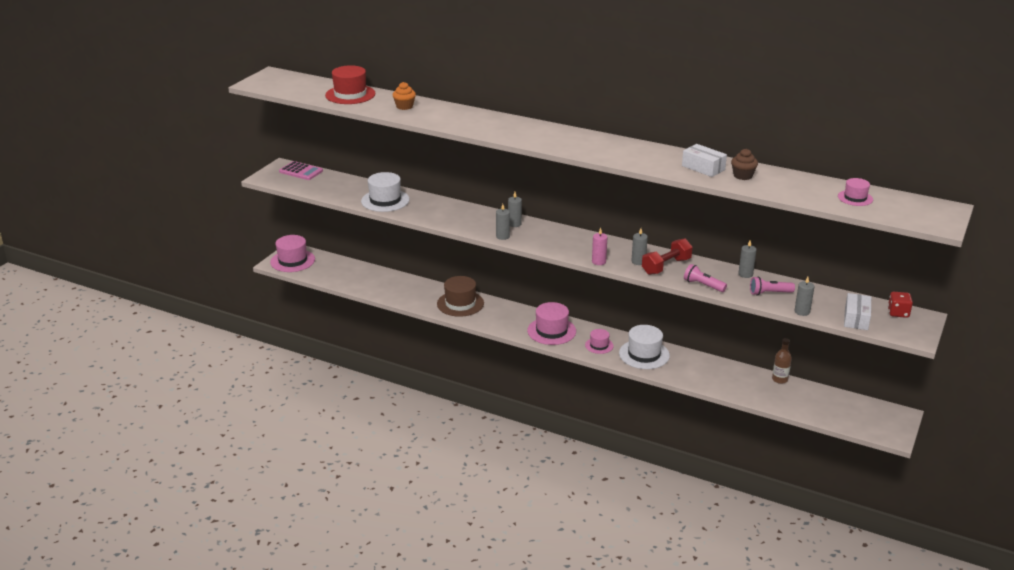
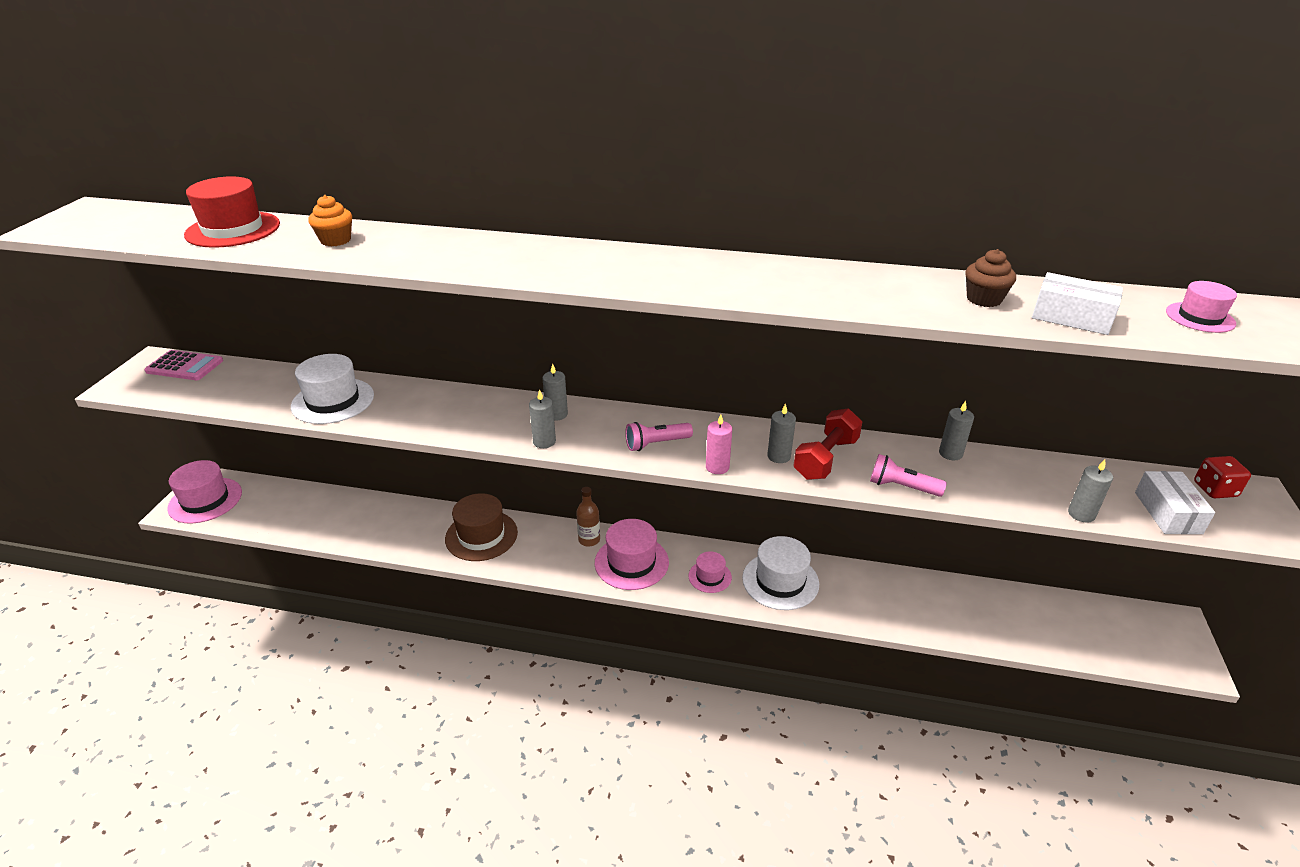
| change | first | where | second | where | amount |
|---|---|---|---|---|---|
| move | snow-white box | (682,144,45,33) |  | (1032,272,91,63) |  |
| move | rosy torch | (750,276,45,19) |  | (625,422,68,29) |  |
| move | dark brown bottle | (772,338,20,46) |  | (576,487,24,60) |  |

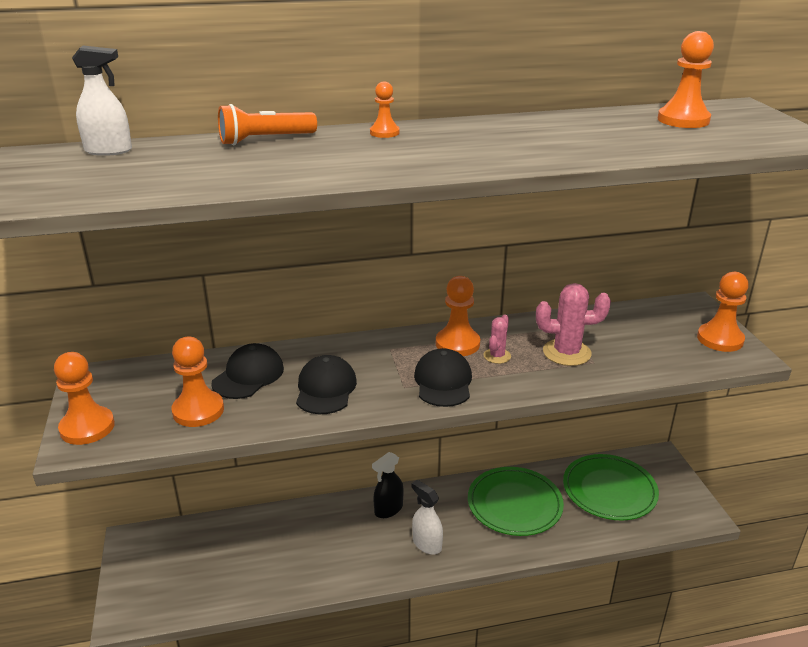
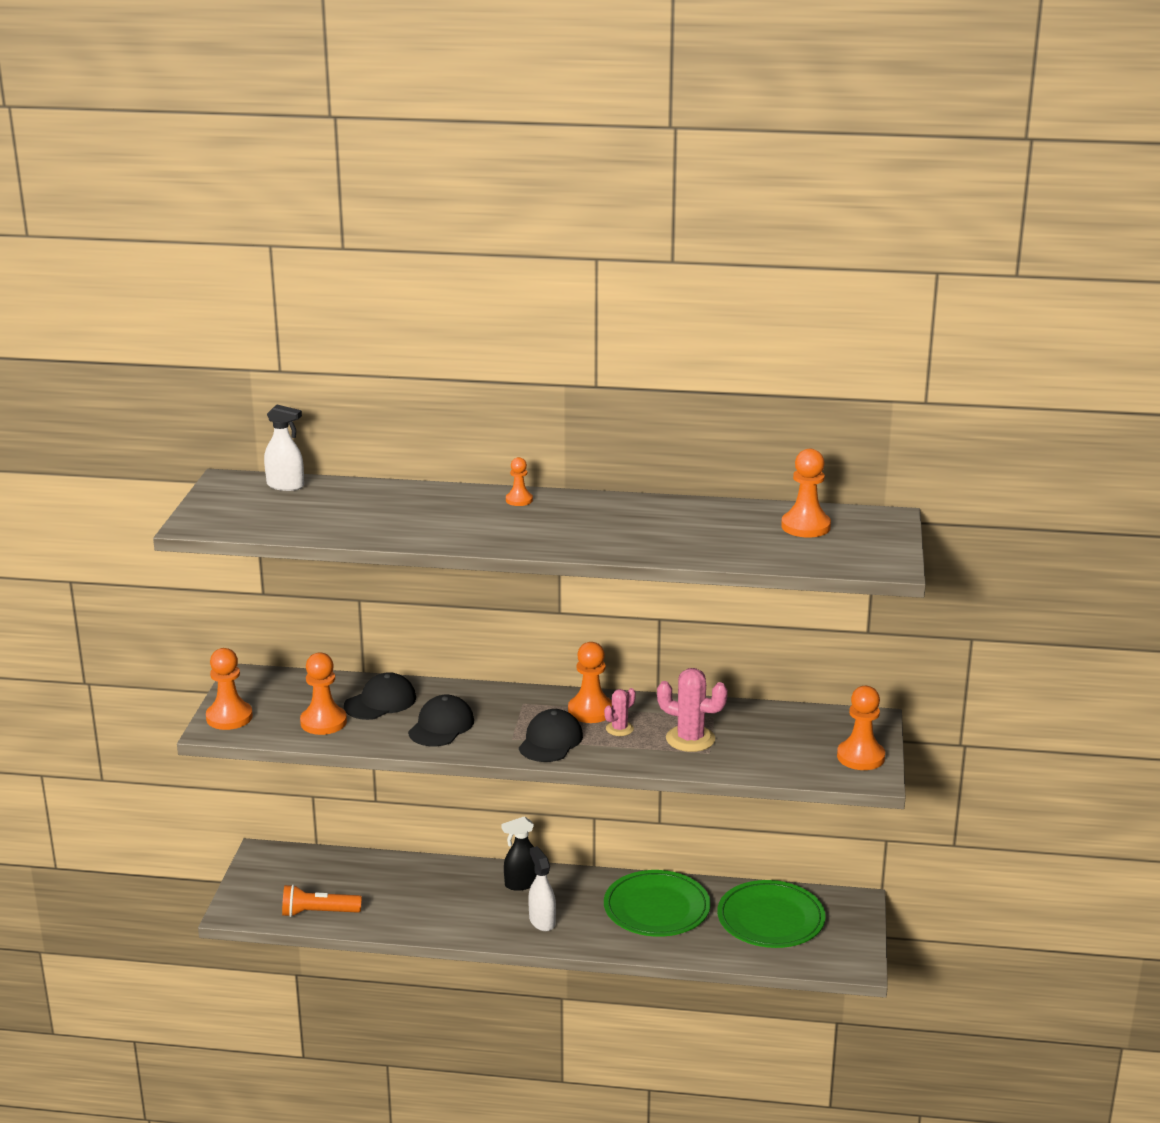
| change | first | where | second | where | amount |
|---|---|---|---|---|---|
| move | orange-coloured torch | (218,104,99,41) |  | (282,884,80,33) |  |

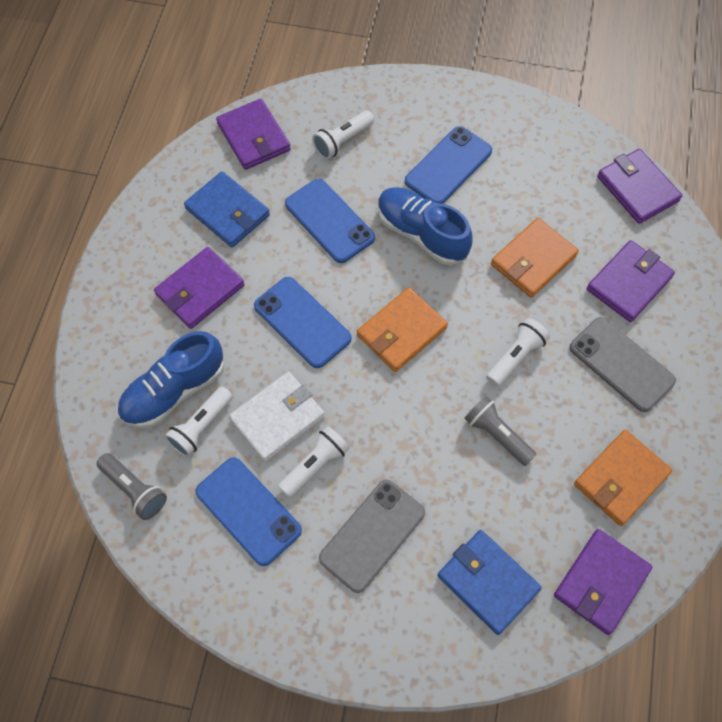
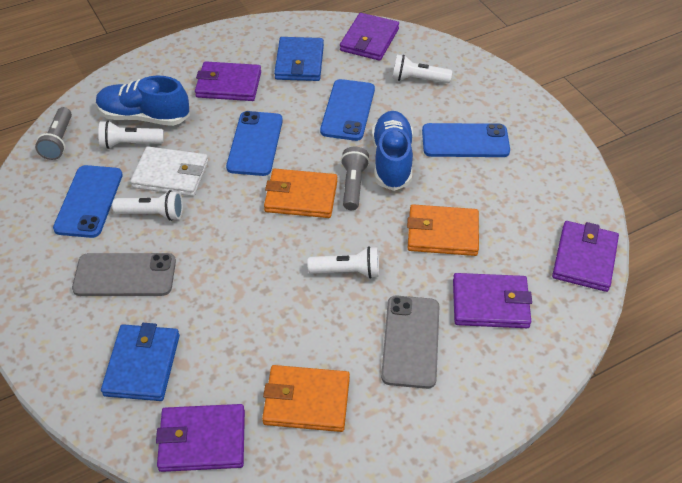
| change | first | where | second | where | amount |
|---|---|---|---|---|---|
| move | ash-grey torch | (464,396,73,70) |  | (341,147,29,63) |  |

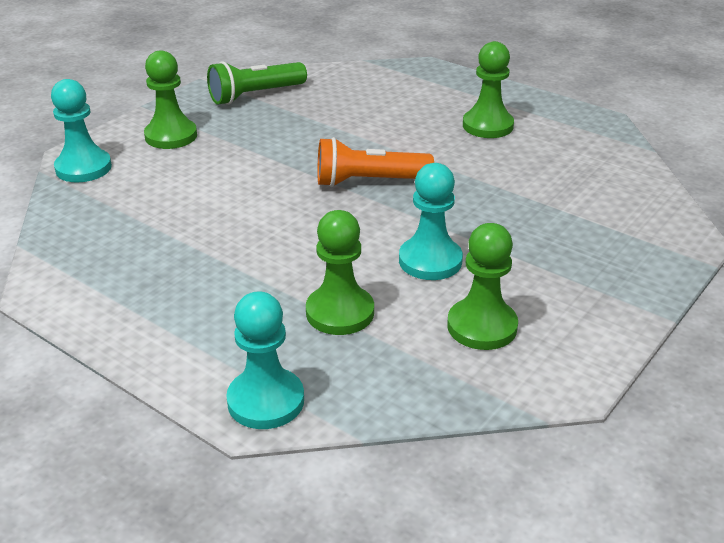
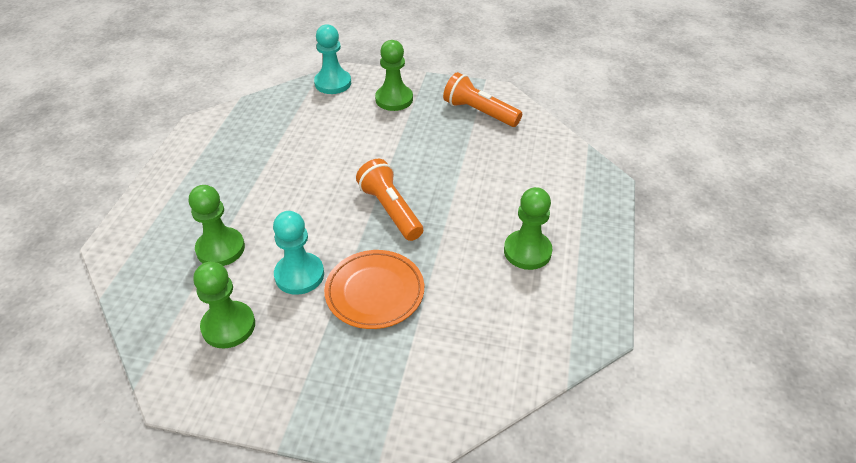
| change | first | where | second | where | amount |
|---|---|---|---|---|---|
| delete | teal pawn | (226,291,78,138) |  |  |  |
| insert |  |  | orange-coloured dinner plate | (324,250,100,79) |  |
| recolor | green torch | (207,61,100,44) | orange-coloured torch | (443,72,79,55) |  |

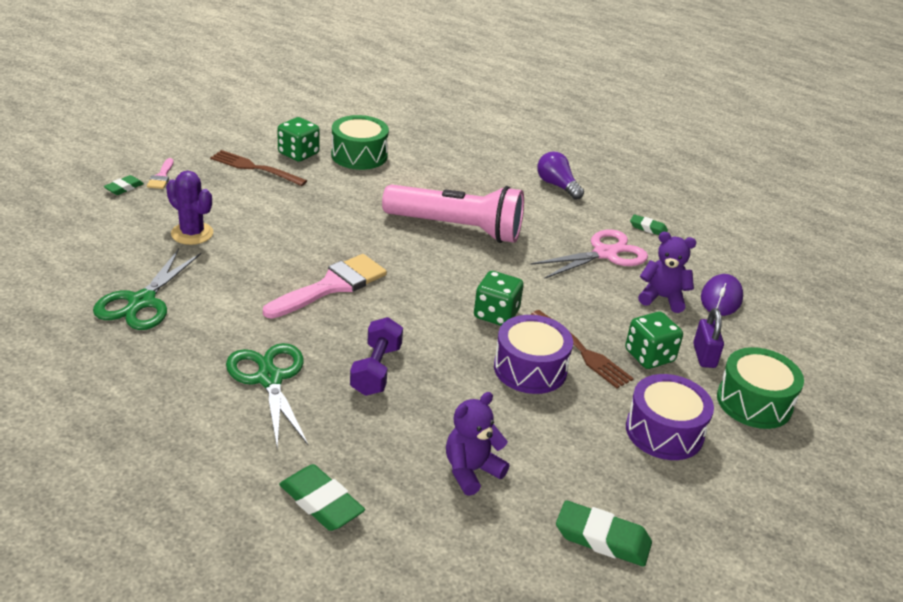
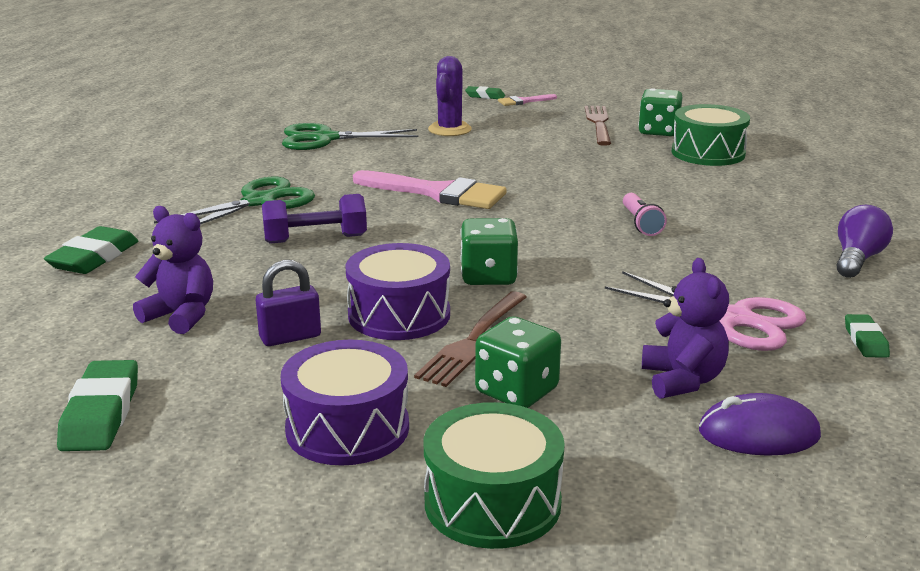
| change | first | where | second | where | amount |
|---|---|---|---|---|---|
| move | violet padlock | (693,308,31,60) |  | (256,260,65,86) |  |
| resize | rosy torch | (382,184,142,59) |  | (623,193,44,43) | x0.40 |

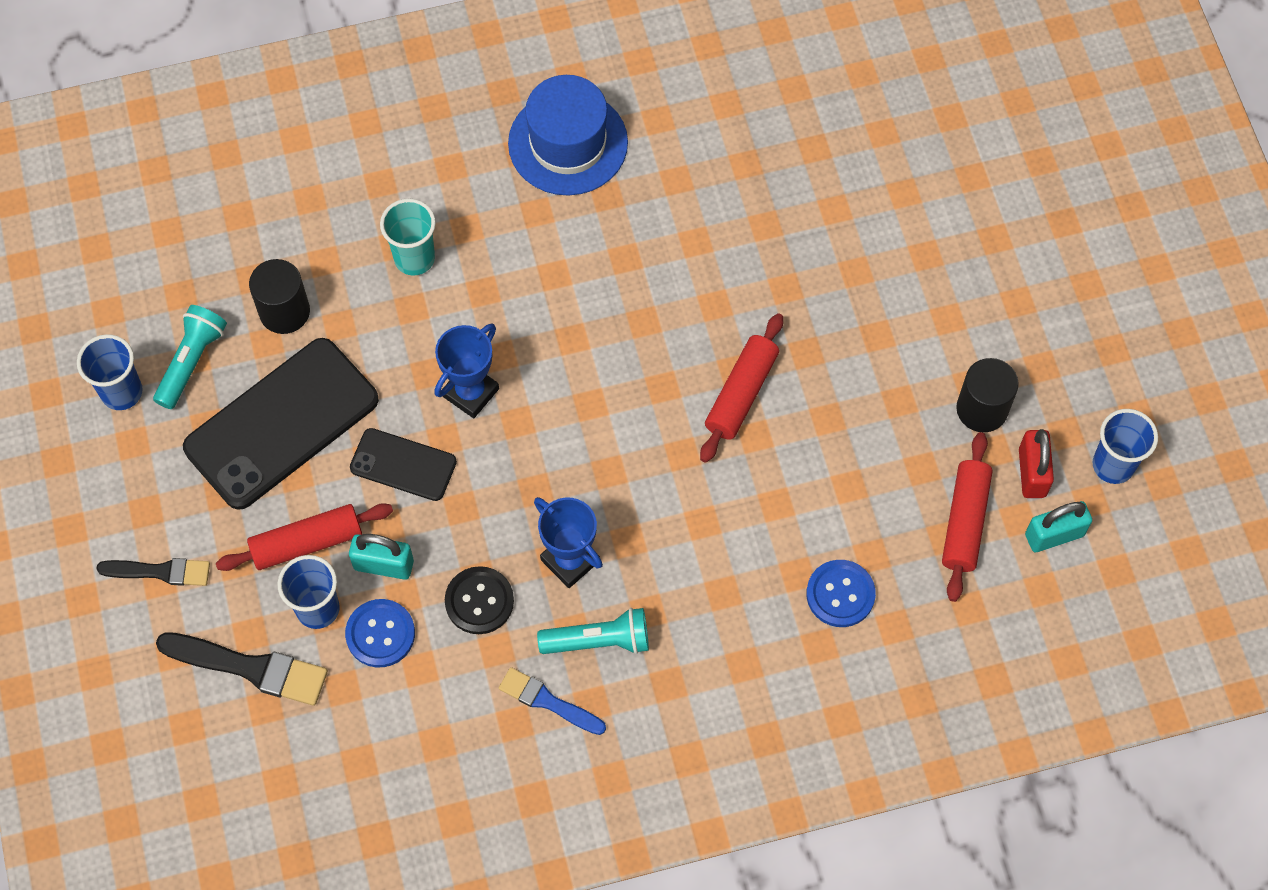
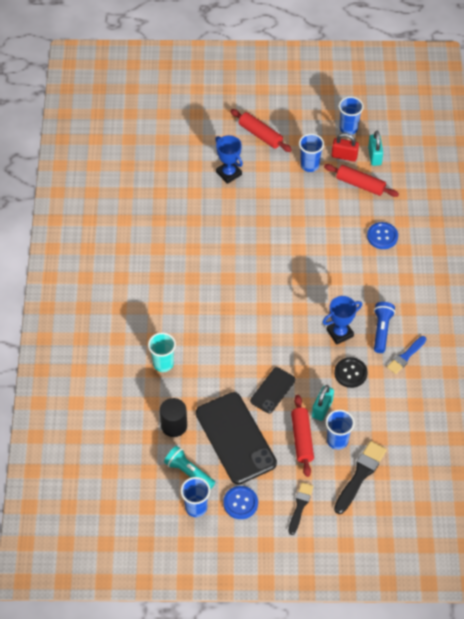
| change | first | where | second | where | amount |
|---|---|---|---|---|---|
| delete | royal blue tall hat | (508,75,120,120) |  |  |  |
| move | royal blue shirt button | (345,599,70,68) |  | (223,486,35,33) |  |
| move | royal blue award cup | (434,323,65,95) |  | (215,135,28,49) |  |
| move | red pastry roller | (700,313,83,150) |  | (230,109,62,43) |  |
| replace | ebony cylinder shape | (956,358,63,74) | royal blue cup | (299,134,25,38) |  |
| recolor | teal torch | (537,608,112,46) | royal blue torch | (374,302,21,51) |  |

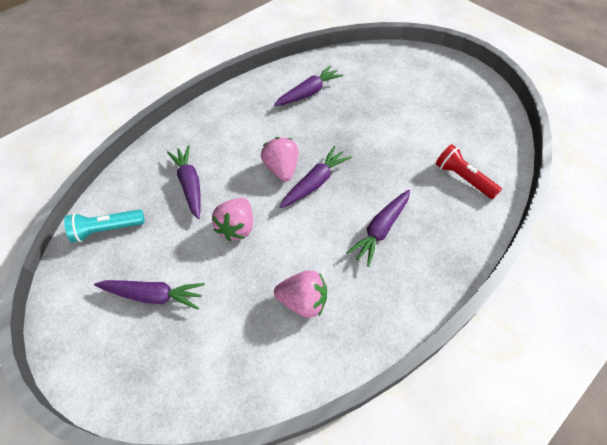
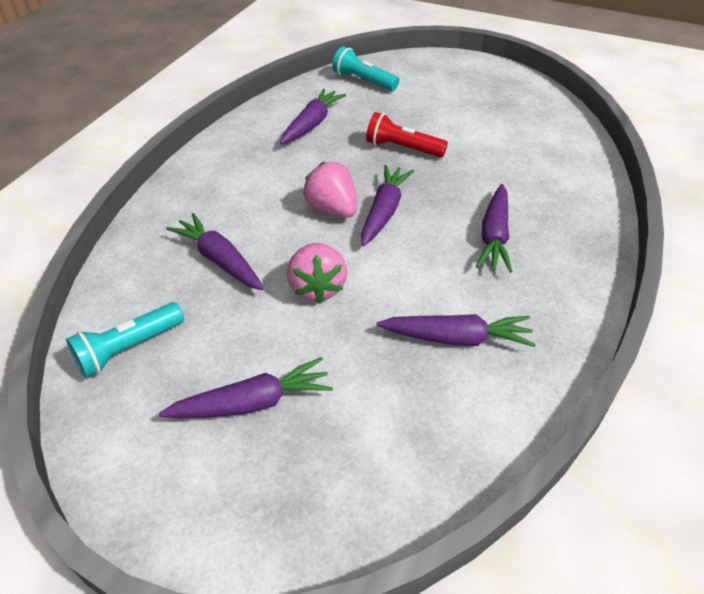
| change | first | where | second | where | amount |
|---|---|---|---|---|---|
| insert |  |  | teal torch | (332,46,67,45) |  |
| move | red torch | (435,144,67,55) |  | (366,112,82,45) |  |
| replace | rosy berry | (274,270,53,48) | violet toy carrot | (377,314,159,33) |  |

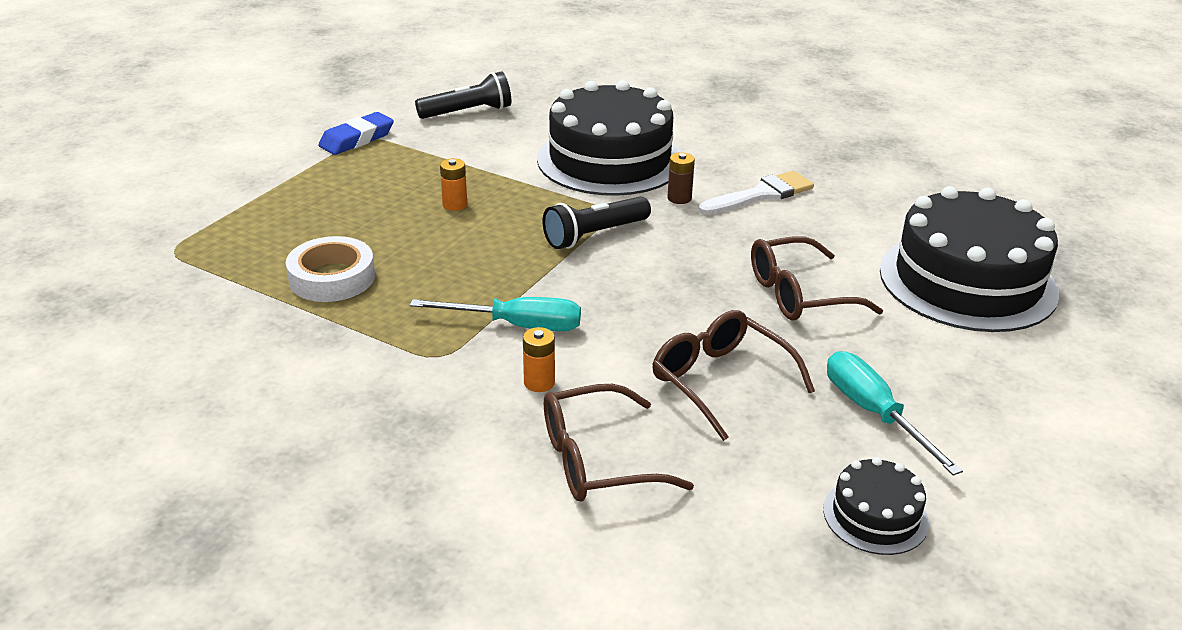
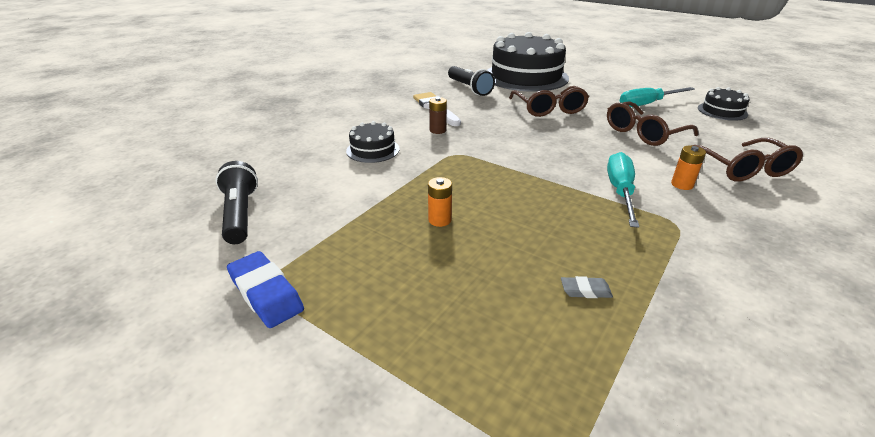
| change | first | where | second | where | amount |
|---|---|---|---|---|---|
| move | ebony torch | (543,196,108,53) |  | (448,66,47,30) |  |
| replace | snow-white sticky tape | (286,236,89,66) | ash-grey eraser | (561,276,52,22) |  |
| resize | ebony cake | (537,80,143,116) |  | (346,121,54,42) | x0.46 |

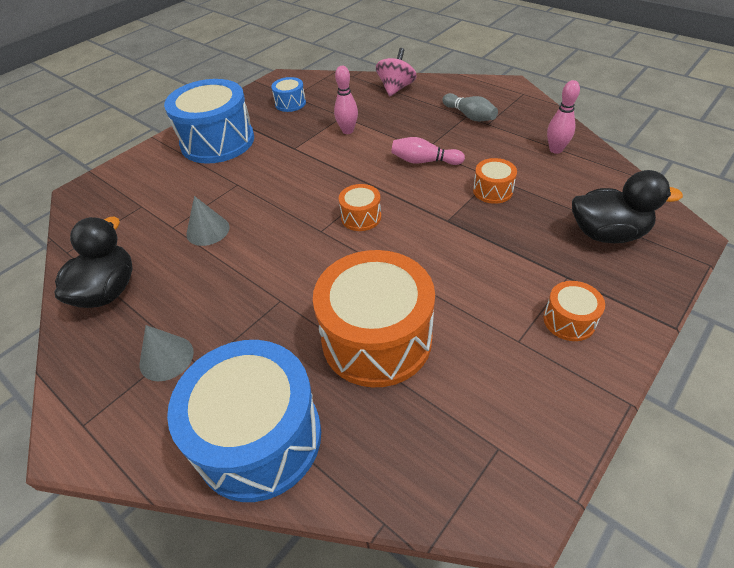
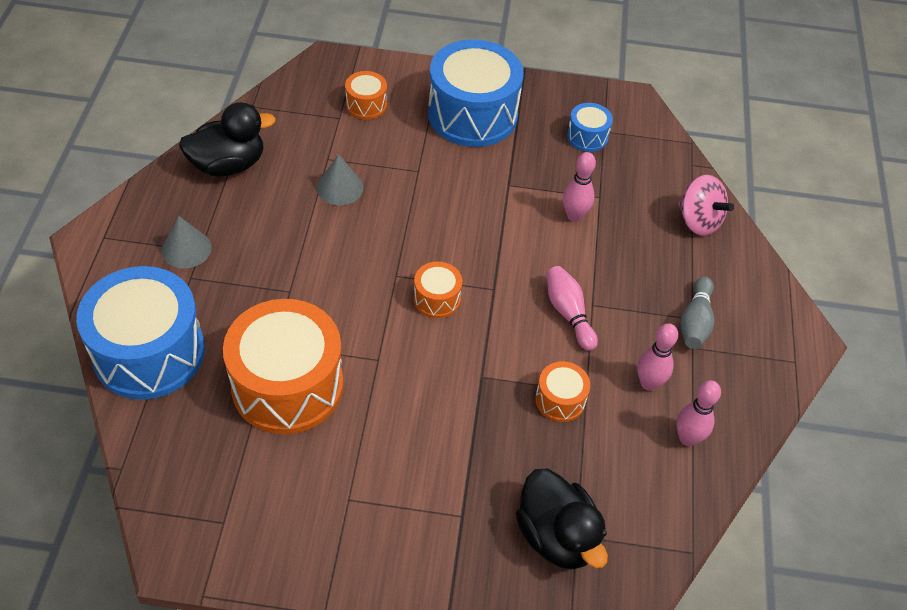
| change | first | where | second | where | amount |
|---|---|---|---|---|---|
| insert |  |  | rosy bowling pin | (637,323,41,68) |  |
| move | orange-coloured snare drum | (543,281,62,60) |  | (345,71,42,48) |  |
| rotate | rosy toy top | (376,48,41,49) |  | (678,175,56,61) | 60 degrees clockwise |

